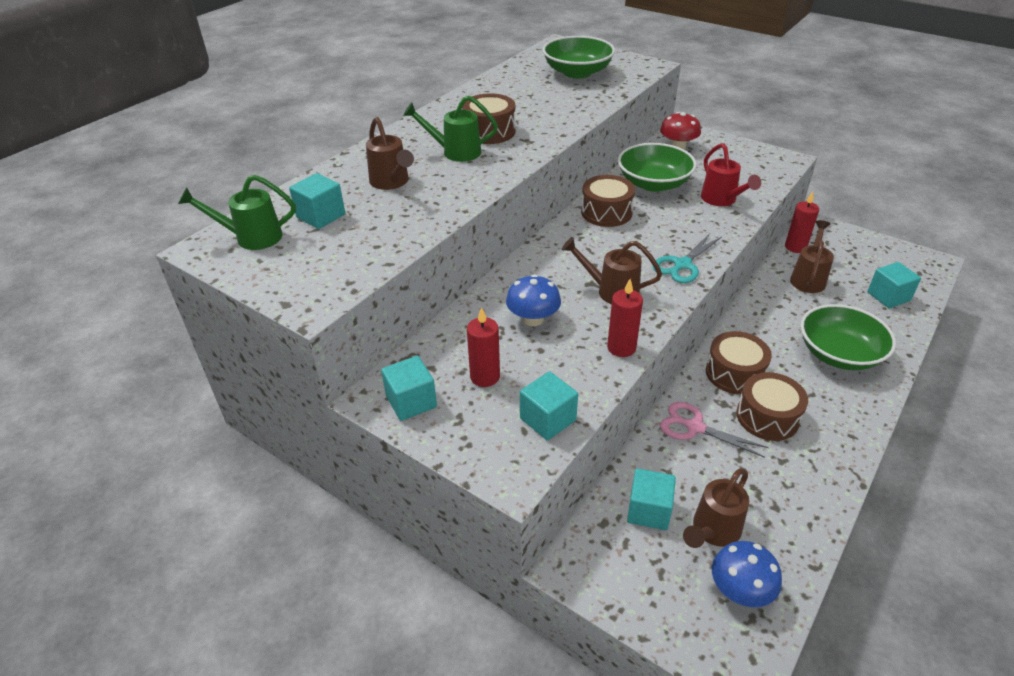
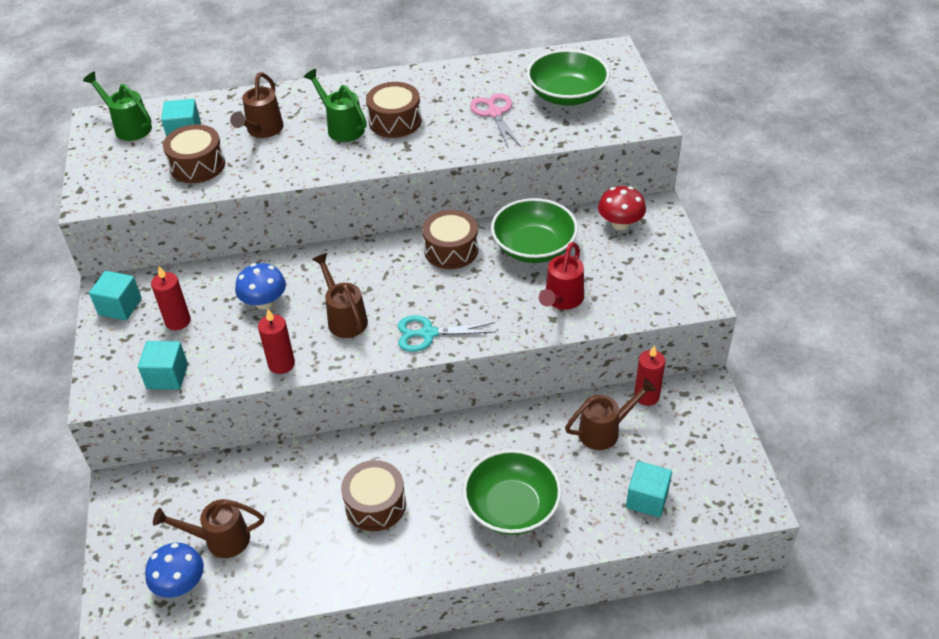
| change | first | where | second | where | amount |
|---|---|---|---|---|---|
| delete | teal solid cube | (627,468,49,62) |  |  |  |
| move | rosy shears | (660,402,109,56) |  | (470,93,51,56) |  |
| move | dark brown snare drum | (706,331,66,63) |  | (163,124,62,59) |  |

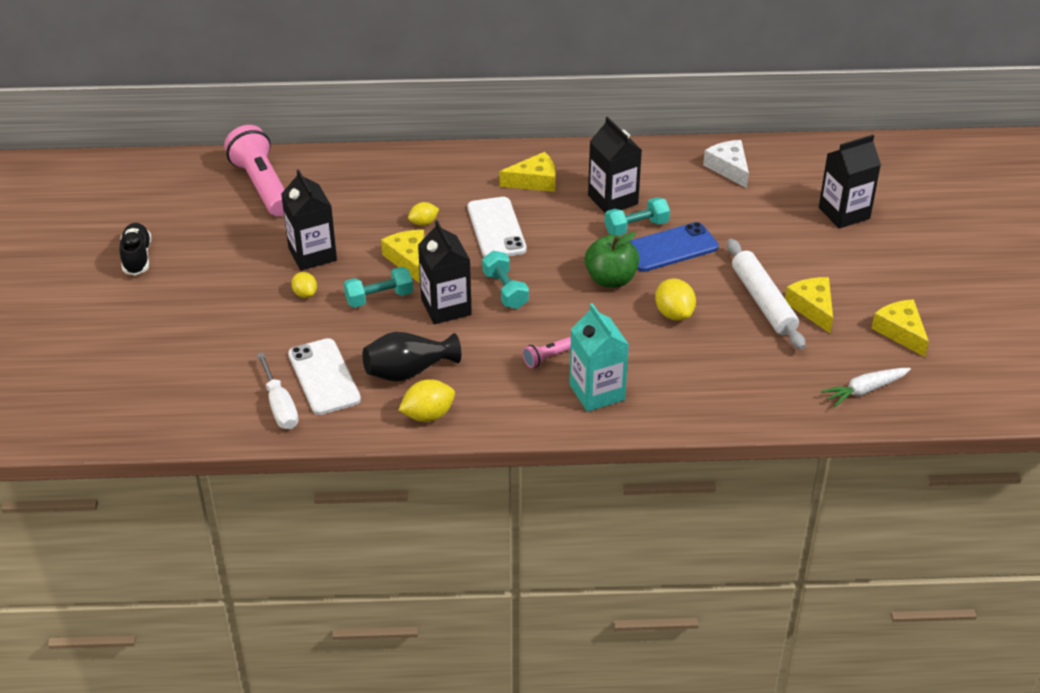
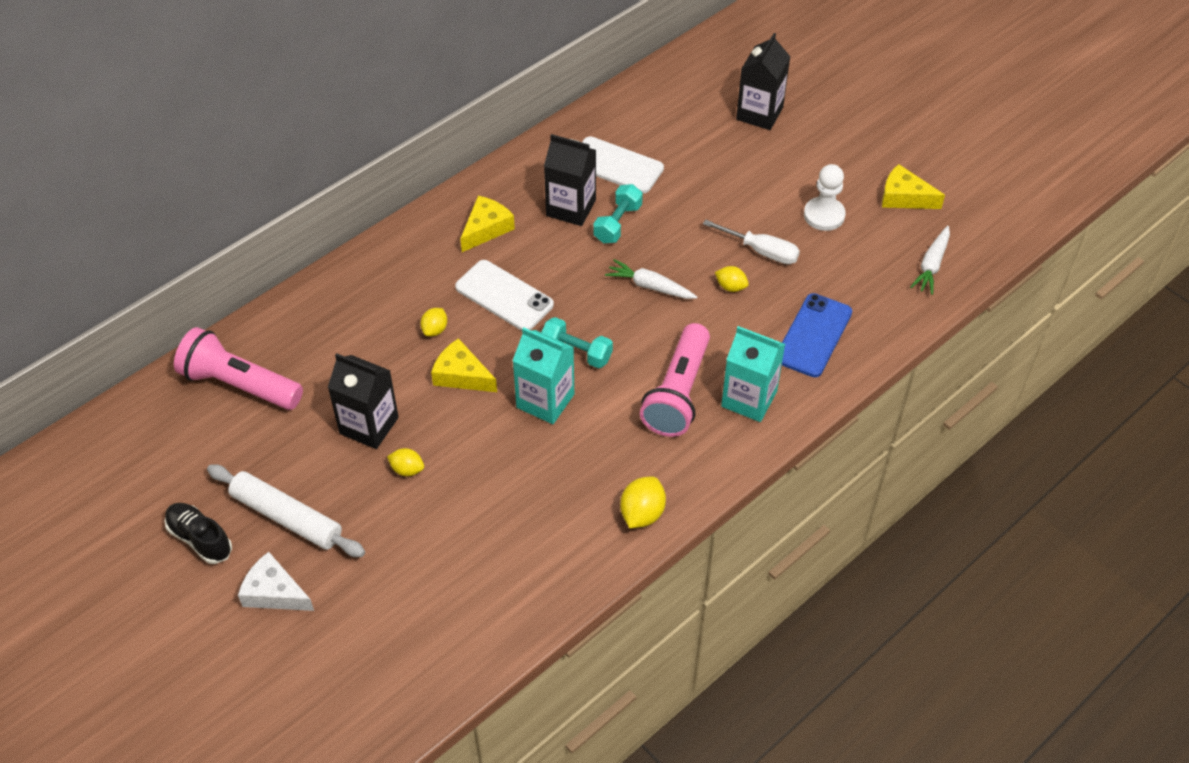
| change | first | where | second | where | amount |
|---|---|---|---|---|---|
| delete | teal hand weight | (344,267,69,41) |  |  |  |
| delete | ebony flower vase | (363,332,98,49) |  |  |  |
| move | snow-white screwdriver | (257,352,41,77) |  | (703,220,97,44) |  |
| move | snow-white mobile phone | (288,338,73,77) |  | (582,136,82,57) |  |
| move | royal blue mobile phone | (630,222,89,50) |  | (782,293,70,84) |  |
| move | snow-white cheese wedge | (703,140,46,48) |  | (238,552,76,59) |  |
| move | snow-white pastry roller | (727,239,78,111) |  | (207,464,158,93) |  |
| replace | green apple fruit | (585,232,54,56) | snow-white toy carrot | (605,259,92,40) |  |
| replace | yellow cheese wedge | (785,277,48,56) | snow-white pawn | (804,164,42,67) |  |
| recolor | ebony milk carton | (418,220,54,104) | teal milk carton | (513,327,61,97) |  |
| resize | rosy torch | (522,337,49,31) |  | (640,323,70,114) | x2.27 |
| resize | yellow citrus fruit | (655,278,41,43) |  | (715,266,34,26) | x0.64 |

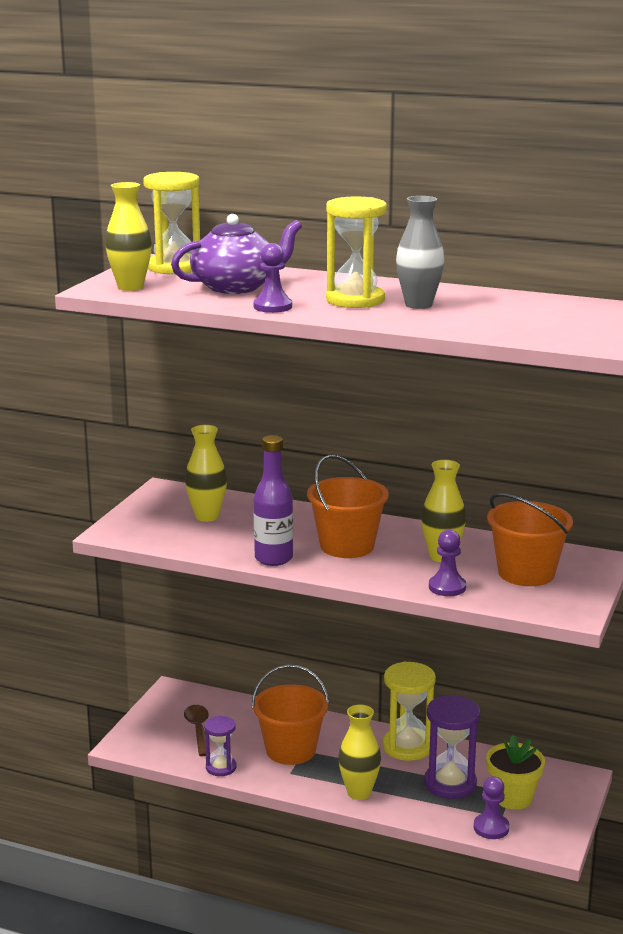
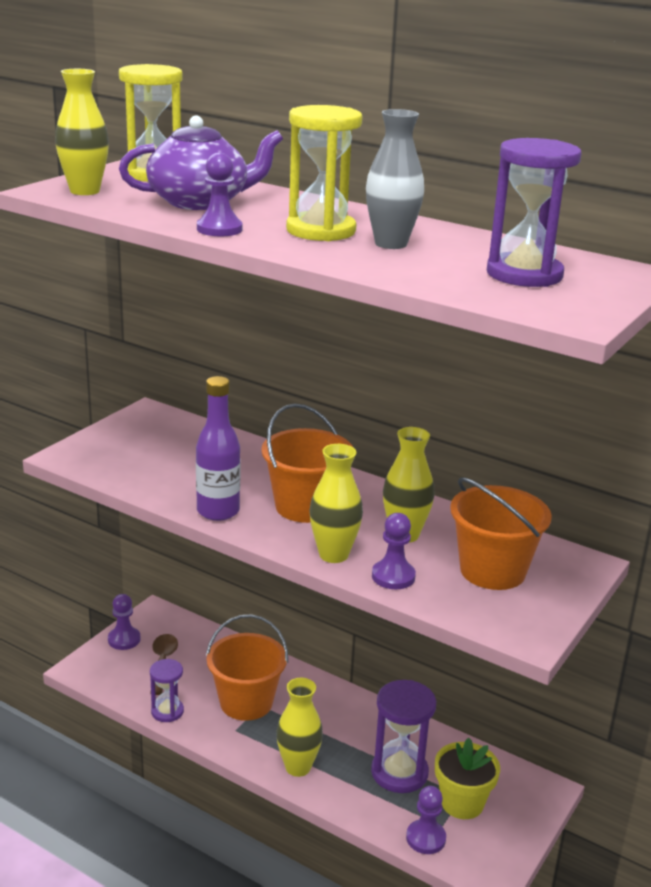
| change | first | where | second | where | amount |
|---|---|---|---|---|---|
| delete | yellow hourglass | (383,662,53,99) |  |  |  |
| insert |  |  | violet pawn | (108,594,32,56) |  |
| insert |  |  | violet hourglass | (487,138,94,149) |  |
| move | yellow flower vase | (185,425,42,97) |  | (309,444,54,119) |  |

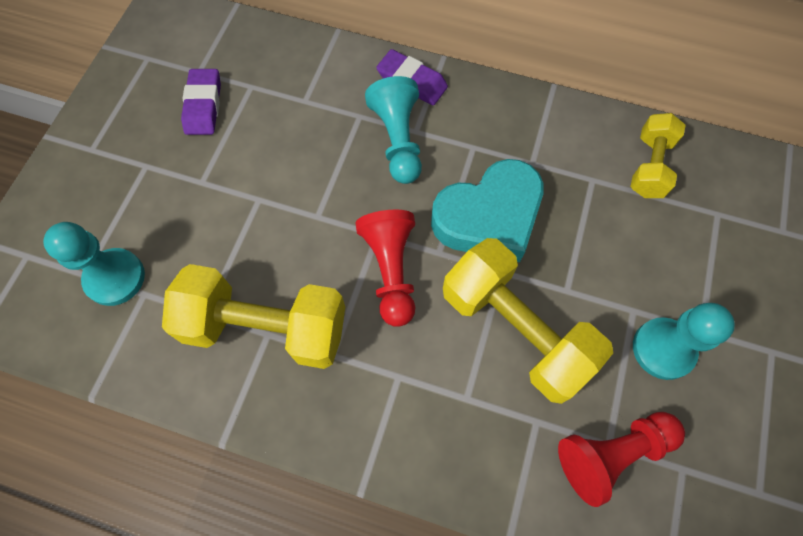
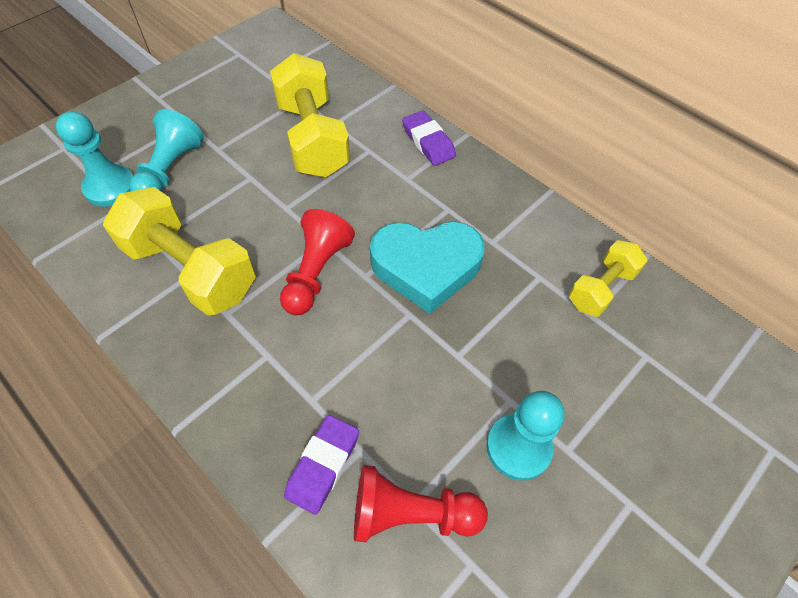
| change | first | where | second | where | amount |
|---|---|---|---|---|---|
| move | violet eraser | (181,69,40,66) |  | (284,415,75,100) |  |
| move | teal pawn | (365,76,57,108) |  | (129,109,75,83) |  |
| move | yellow hand weight | (443,238,170,166) |  | (270,53,80,124) |  |

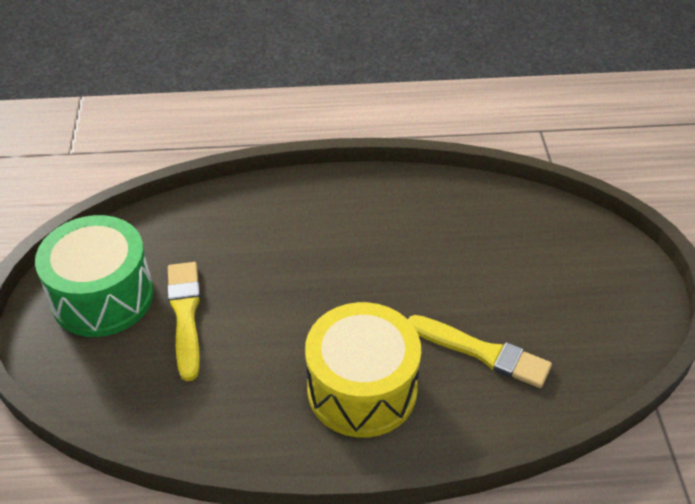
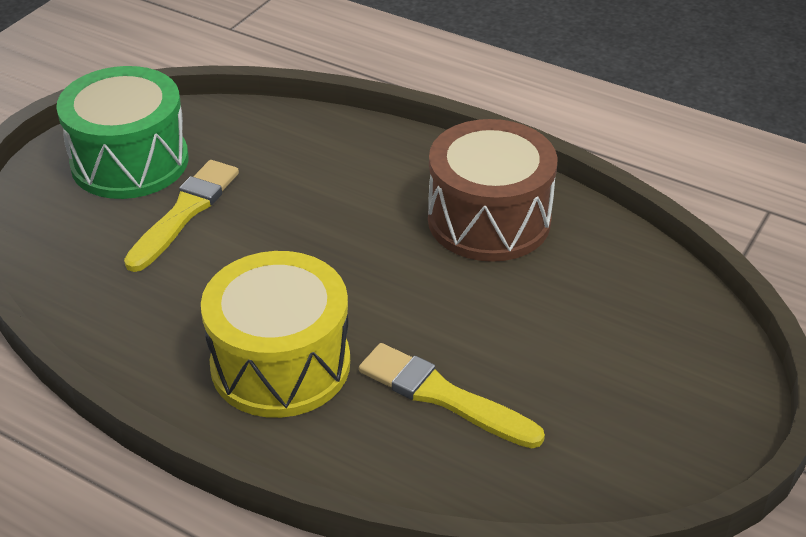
| change | first | where | second | where | amount |
|---|---|---|---|---|---|
| insert |  |  | dark brown snare drum | (428,119,129,143) |  |
| rotate | yellow brush | (408,315,144,73) |  | (359,343,186,105) | 150 degrees clockwise |

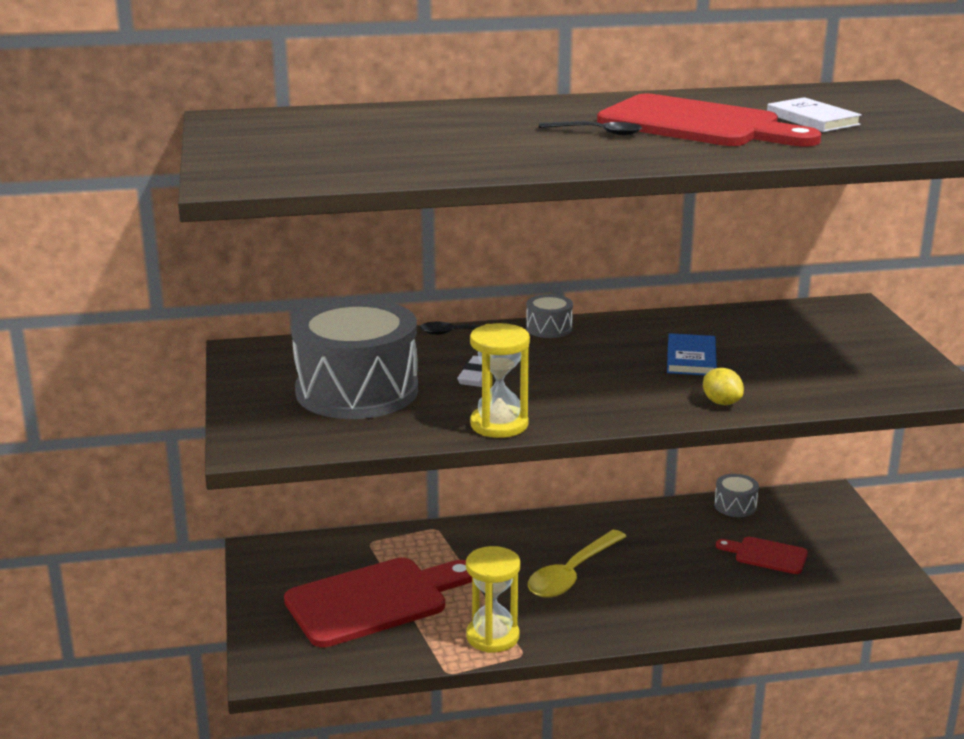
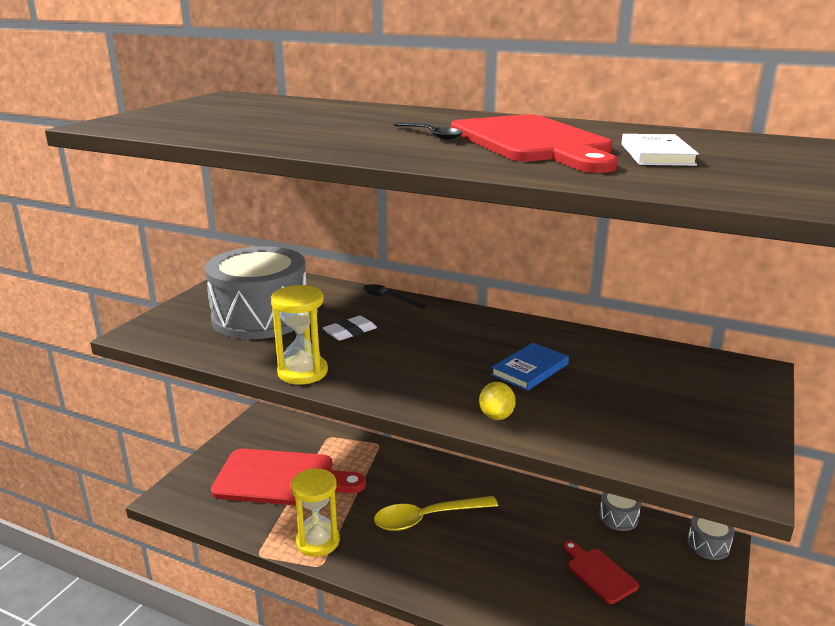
| change | first | where | second | where | amount |
|---|---|---|---|---|---|
| move | ash-grey snare drum | (526,294,47,44) |  | (687,516,48,44) |  |

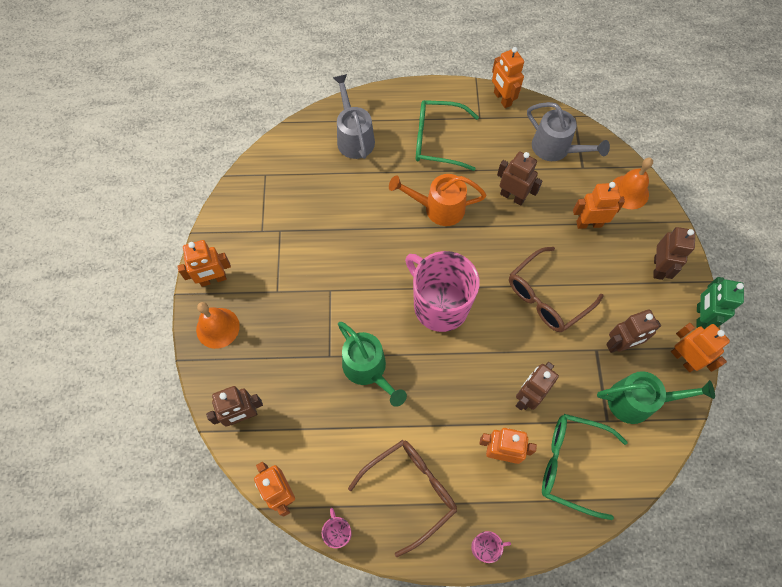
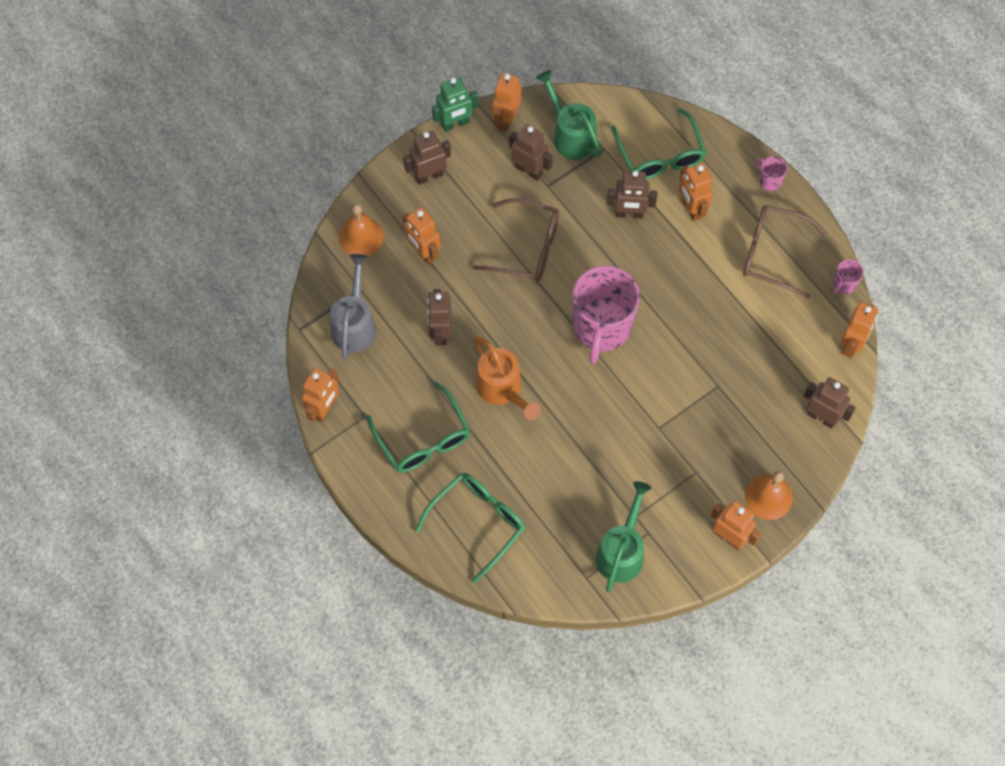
| change | first | where | second | where | amount |
|---|---|---|---|---|---|
| move | green watering can | (338,322,69,85) |  | (596,481,56,111) |  |
| replace | ash-grey watering can | (333,74,42,85) | green glasses | (415,473,110,110) |  |

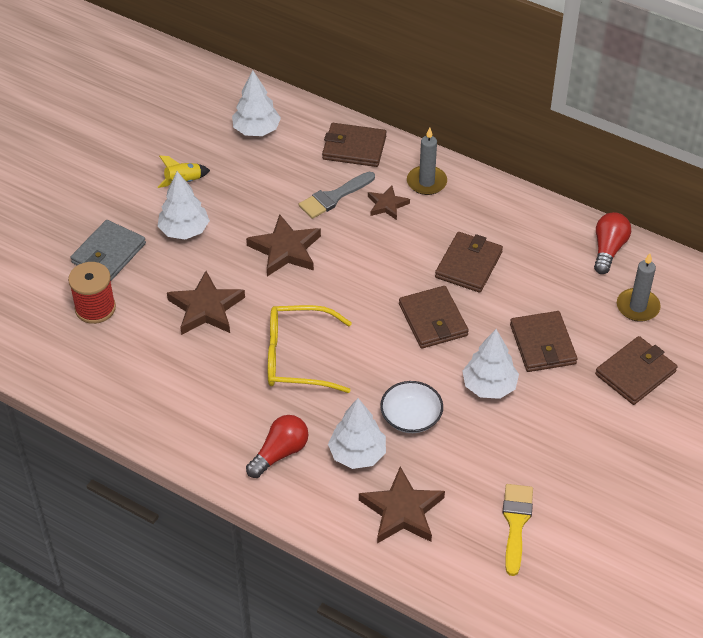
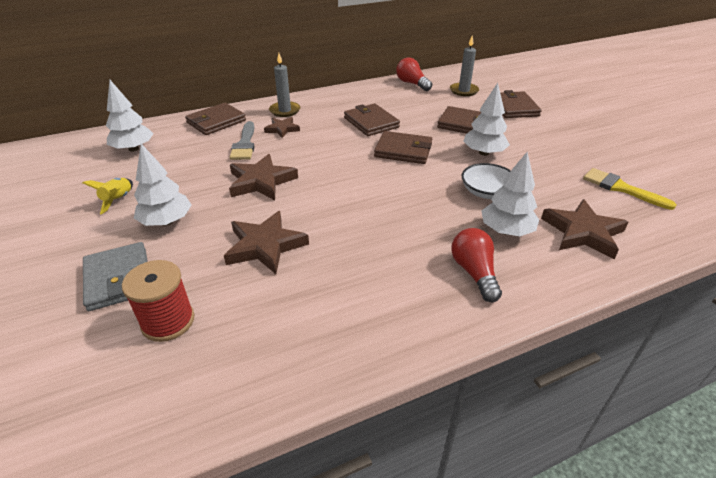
| change | first | where | second | where | amount |
|---|---|---|---|---|---|
| delete | yellow glasses | (268,305,84,88) |  |  |  |

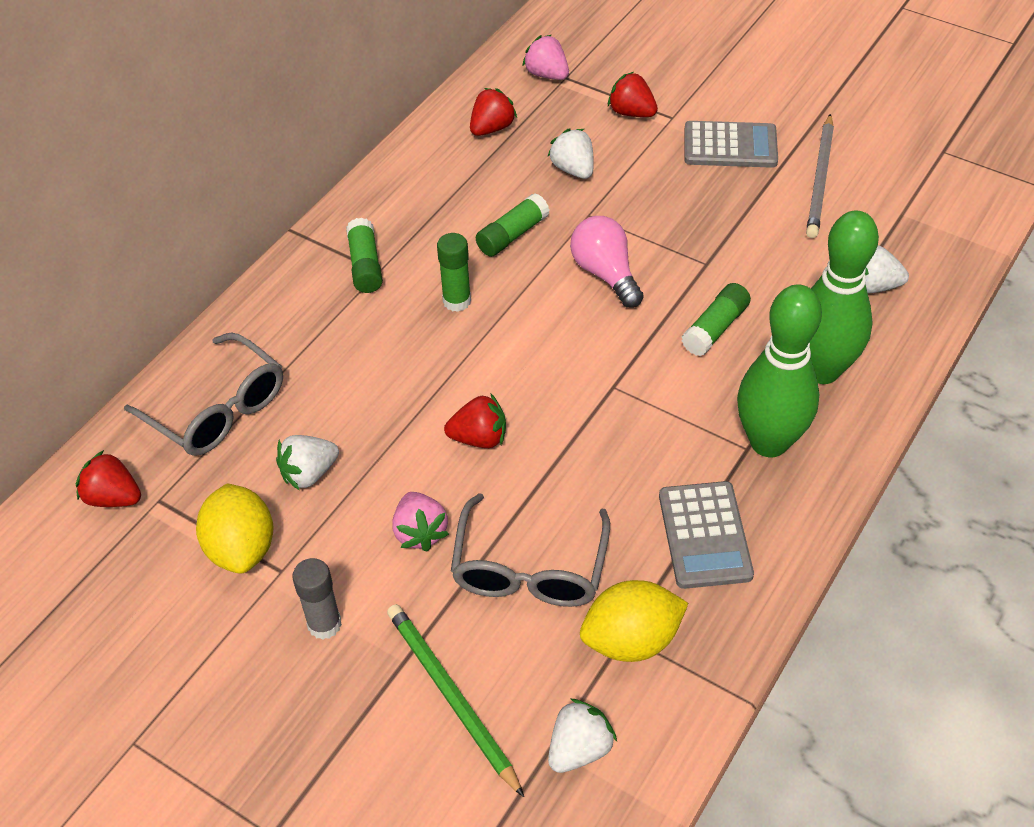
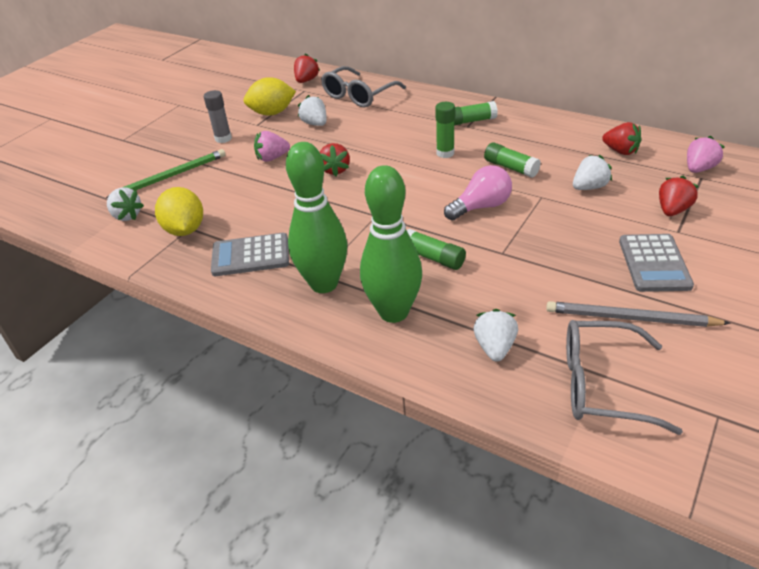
| change | first | where | second | where | amount |
|---|---|---|---|---|---|
| move | ash-grey glasses | (451,493,159,114) |  | (566,320,117,115) |  |

